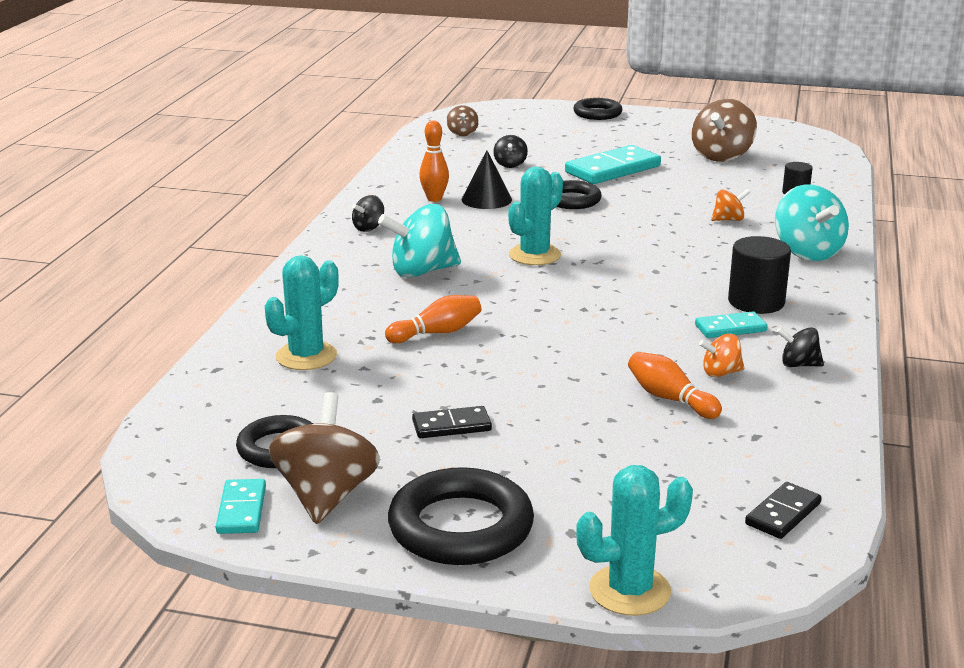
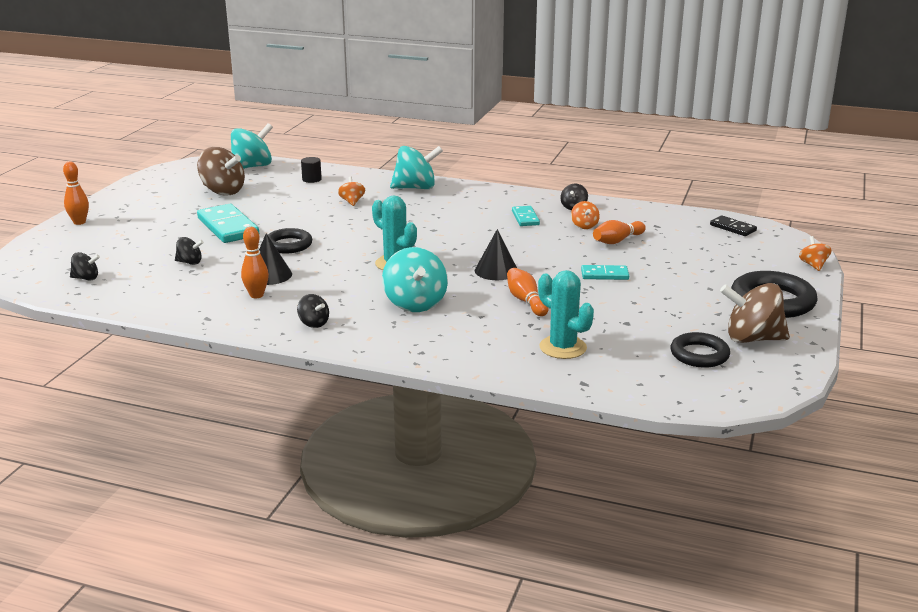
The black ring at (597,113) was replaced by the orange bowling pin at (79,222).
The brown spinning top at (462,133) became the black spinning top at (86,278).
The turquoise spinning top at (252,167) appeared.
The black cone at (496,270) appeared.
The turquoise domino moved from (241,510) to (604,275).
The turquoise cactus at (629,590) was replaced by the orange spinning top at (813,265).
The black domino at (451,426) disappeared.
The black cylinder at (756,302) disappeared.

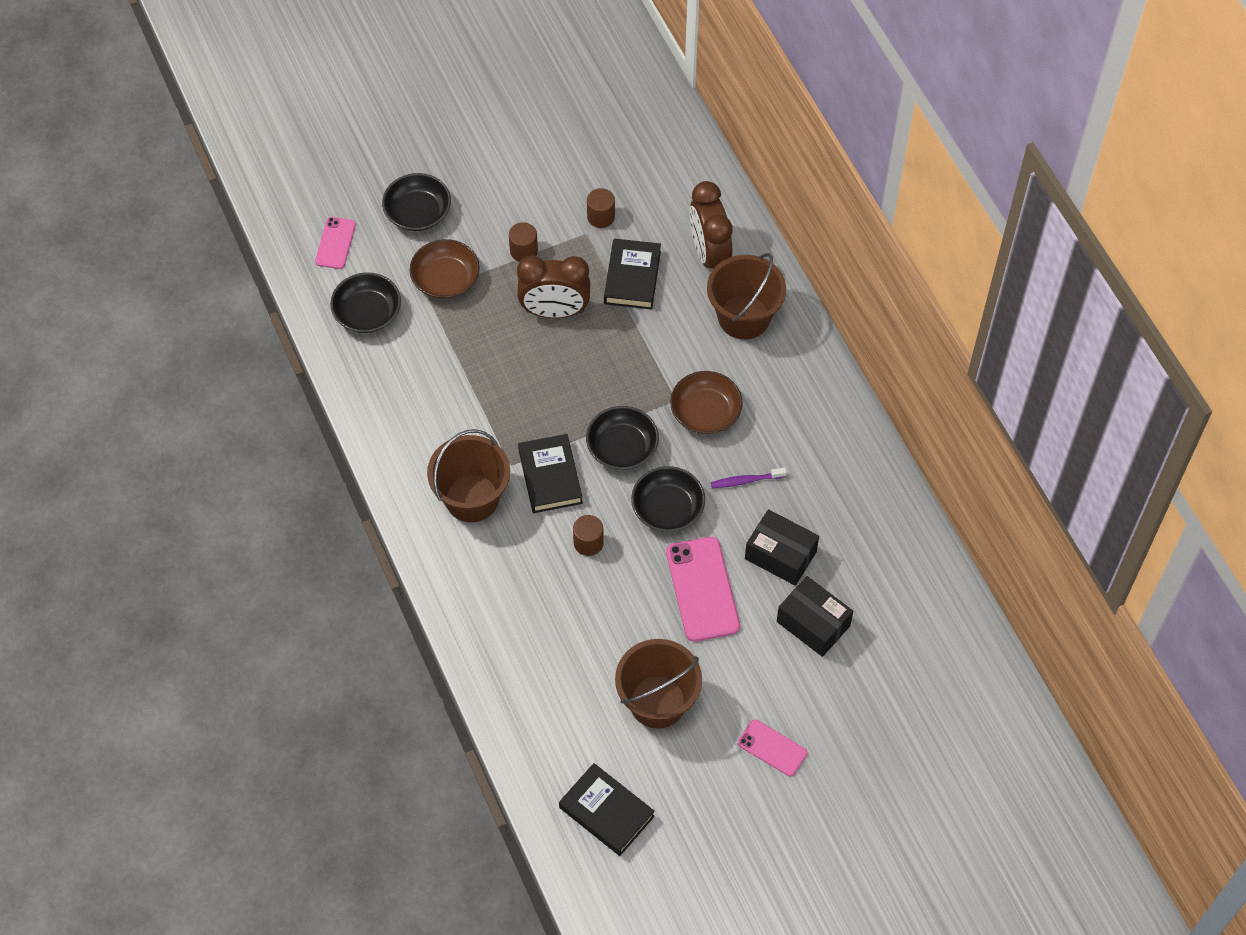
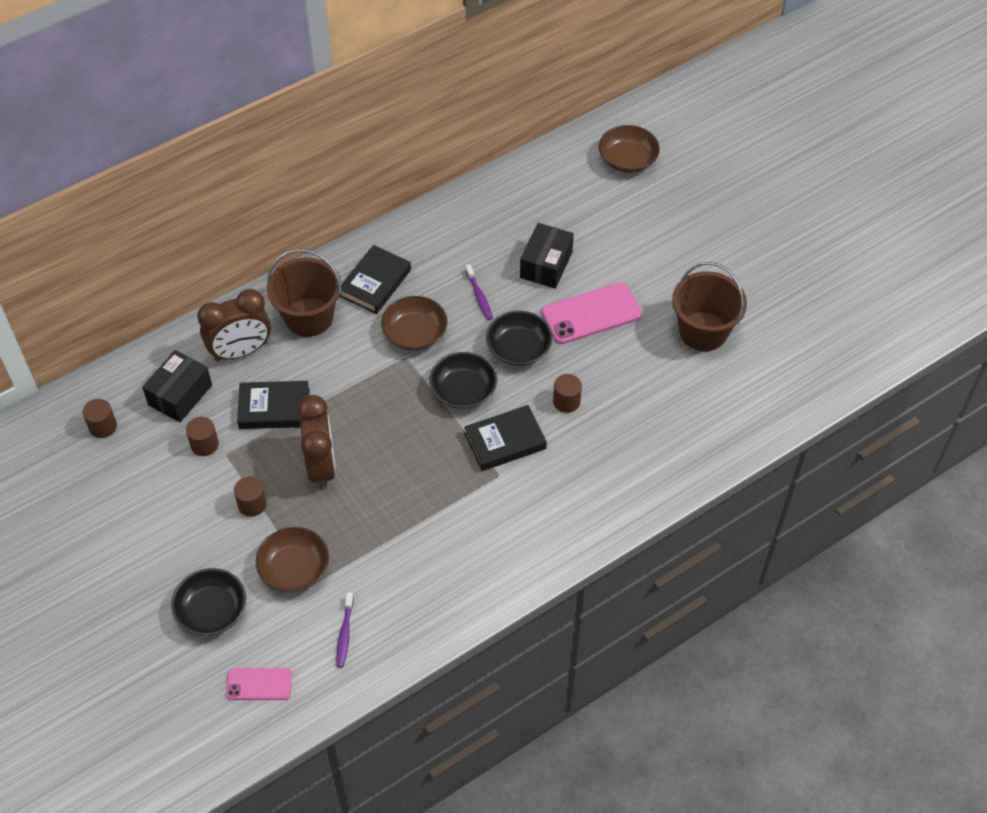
The brown cylinder at (103,426) appeared.
The black box moved from (813,624) to (180,395).
The black bowl at (367,313) was replaced by the purple toothbrush at (344,634).
The black book moved from (606,812) to (375,283).
The brown bowl at (627,159) appeared.
The brown bucket at (472,498) disappeared.
The pink phone at (772,748) disappeared.

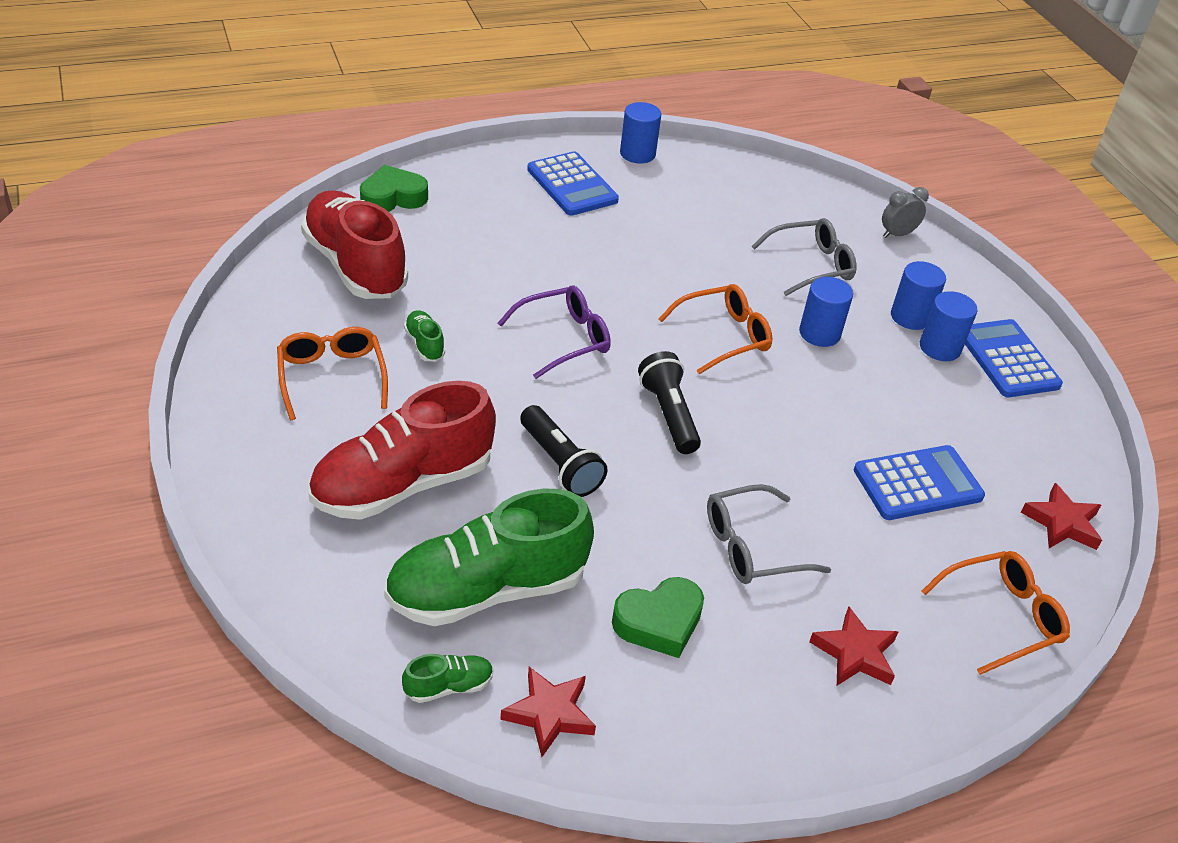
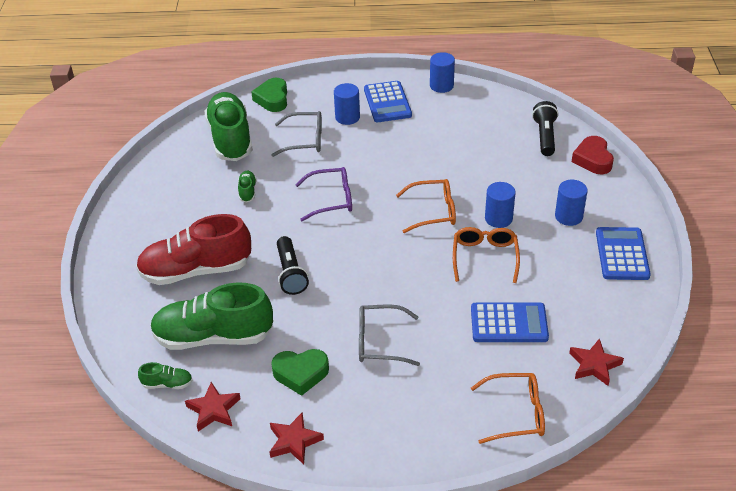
The red shoe at (355,266) became the green shoe at (230,139).
The green heart at (393,197) turned 90 degrees counterclockwise.
The red star moved from (855,653) to (294,441).
The grey glasses moved from (811,265) to (304,140).
The blue cylinder moved from (940,348) to (347,117).
The orange glasses moved from (332,377) to (485,257).
The black flashlight moved from (668,414) to (545,136).
The grey clock at (897,234) was replaced by the red heart at (593,159).

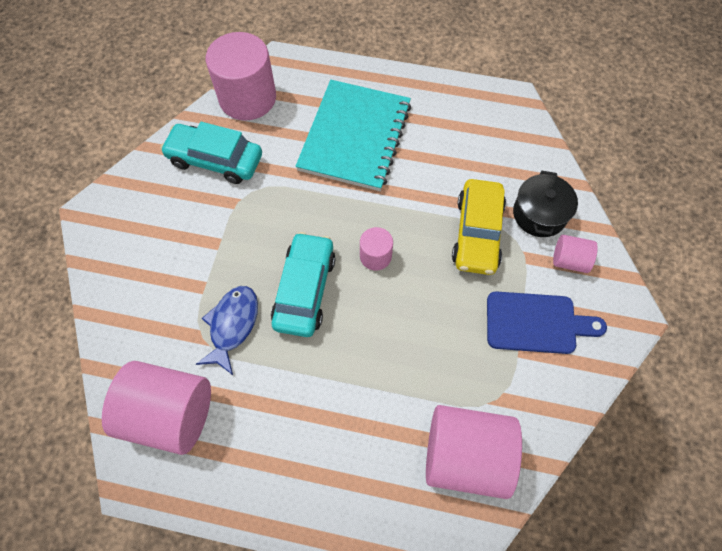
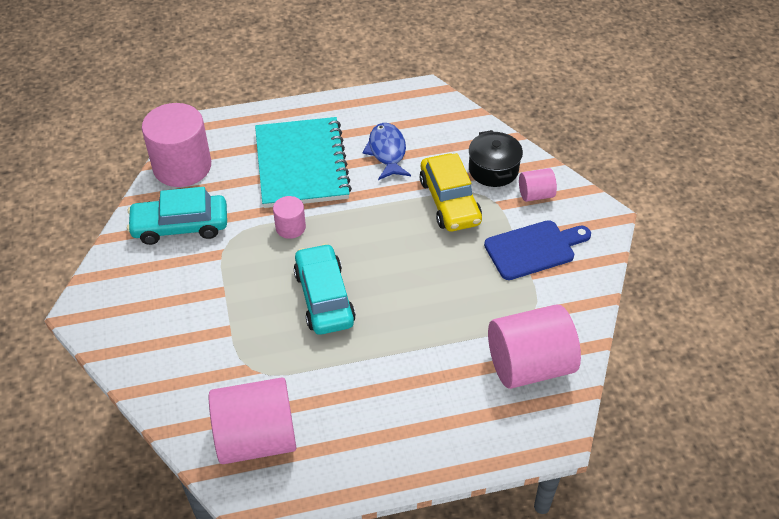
The pink cylinder moved from (375,256) to (290,227).
The blue fish moved from (232,325) to (387,152).

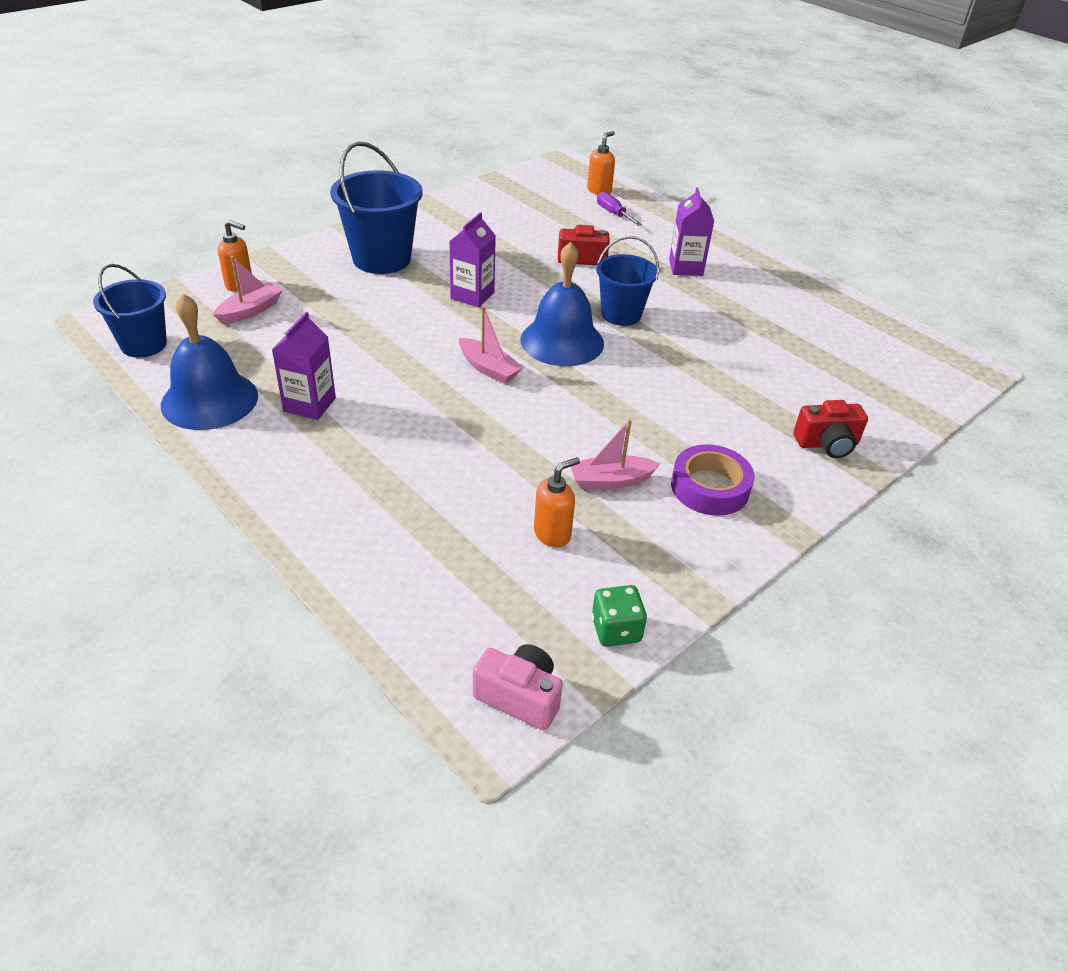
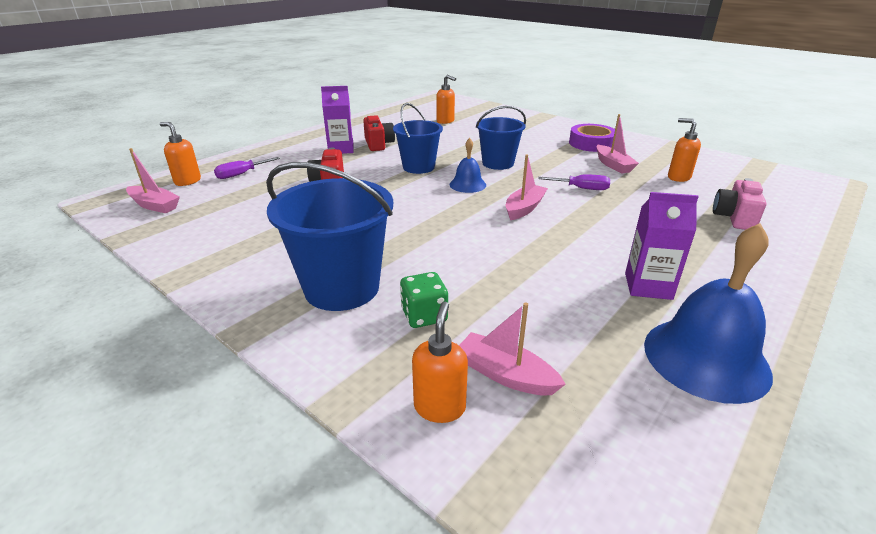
The pink boat at (154,205) appeared.
The red camera moved from (827,444) to (378,144).
The green dice moved from (616,630) to (424,315).
The orange soap dispenser at (445,121) appeared.
The blue bell at (562,341) changed to 0.54 times the size.
The blue bucket moved from (144,344) to (498,163).
The purple screwdriver at (581,188) appeared.
The pink camera moved from (519,697) to (734,218).
The purple carton at (472,295) disappeared.

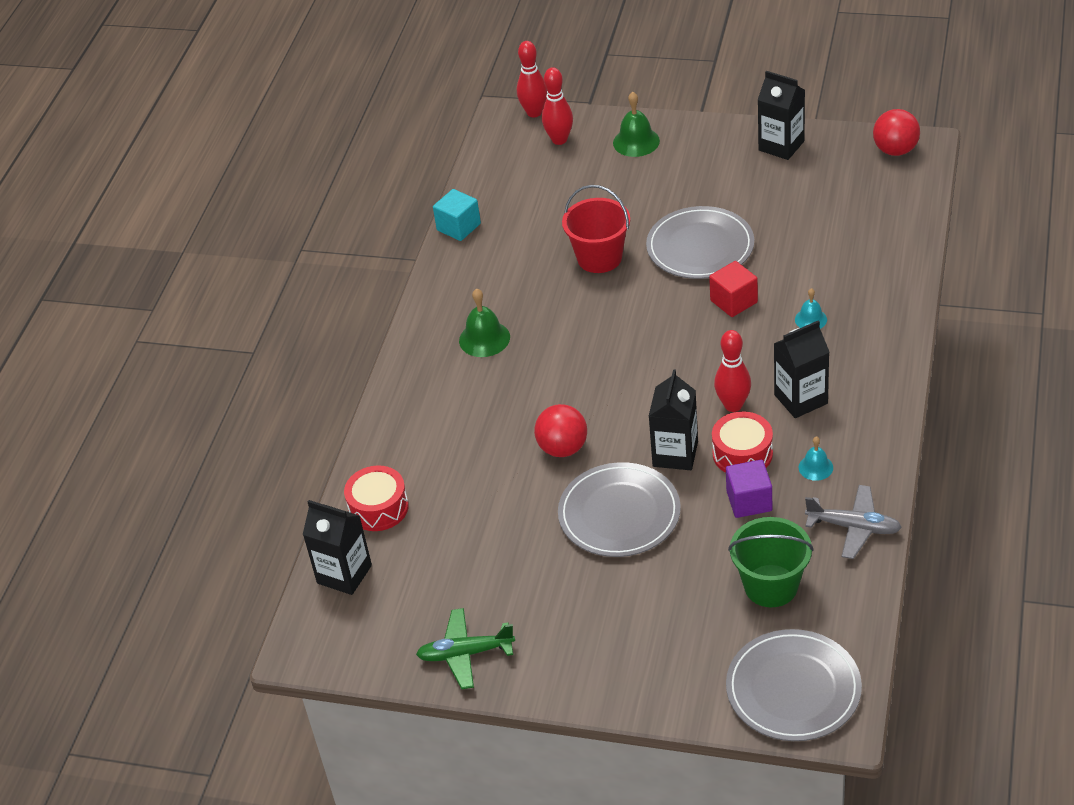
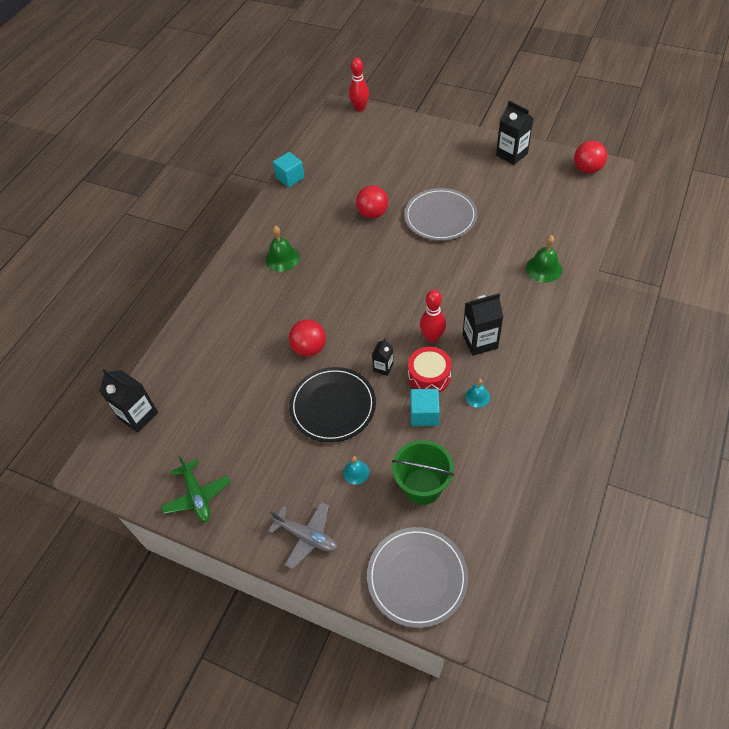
The green plane at (465,654) turned 120 degrees counterclockwise.
The grey plane moved from (854,527) to (306,536).
The grey plate at (619,513) became the black plate at (333,406).
The turquoise bell moved from (811,319) to (356,472).
The red bucket at (599,258) was replaced by the red ball at (372,213).
The black carton at (675,454) changed to 0.56 times the size.
The purple cube at (749,501) became the turquoise cube at (424,414).
The green bell moved from (636,142) to (544,268).
The red drum at (378,508) disappeared.
The red bowling pin at (559,140) disappeared.
The red cube at (734,301) disappeared.

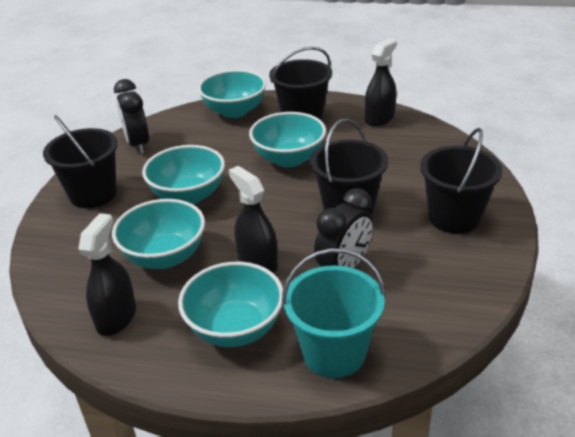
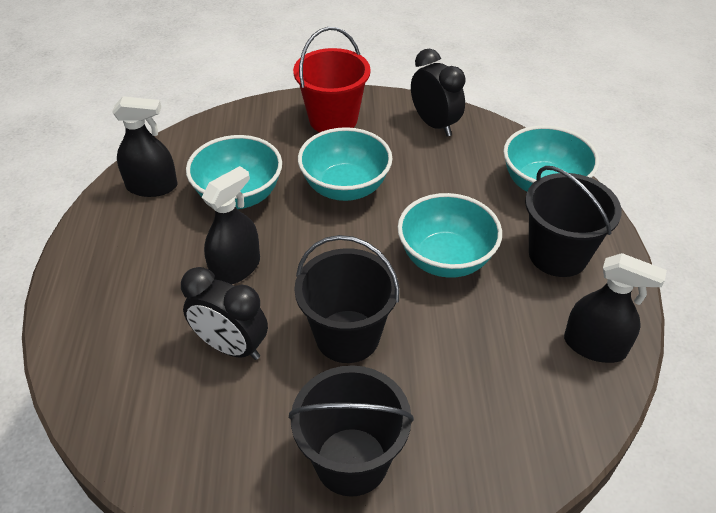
The black bucket at (93,194) became the red bucket at (333,119).
The black clock at (138,145) turned 90 degrees clockwise.
The turquoise bowl at (235,328) disappeared.
The turquoise bucket at (334,353) disappeared.

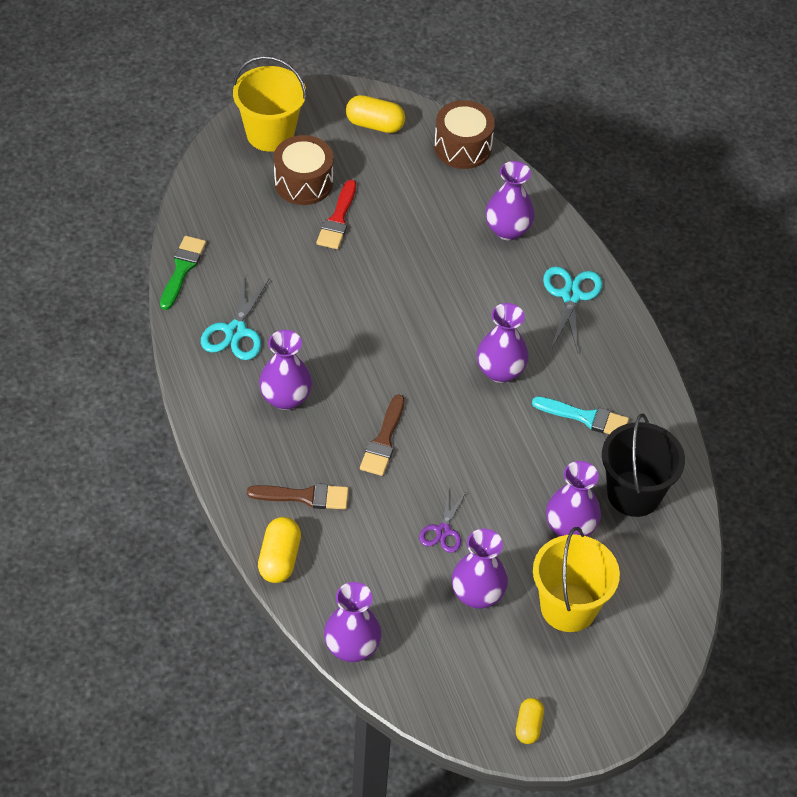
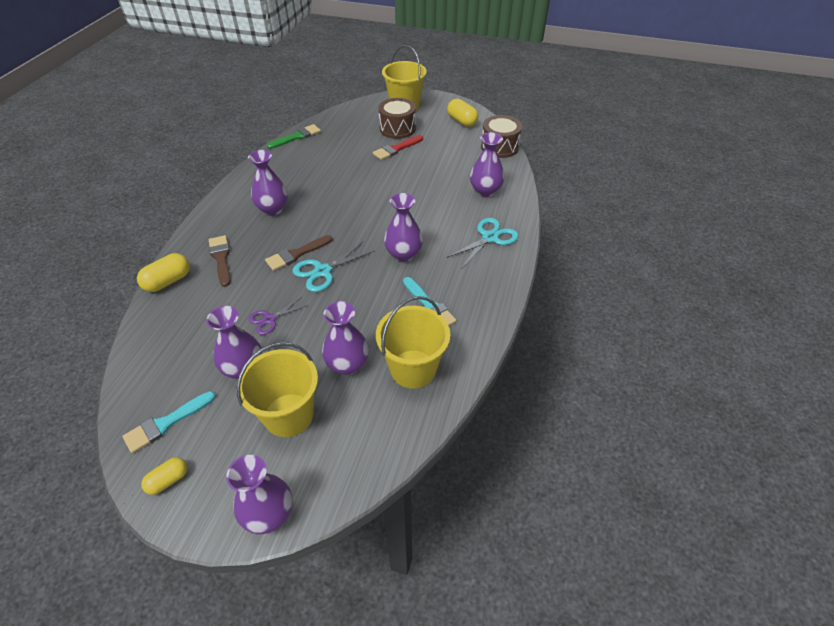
The turquoise brush at (166,423) appeared.
The brown brush at (304,496) turned 150 degrees counterclockwise.
The purple vase moved from (352,647) to (269,514).
The turquoise scissors moved from (235,331) to (322,271).
The black bucket at (634,493) became the yellow bucket at (413,369).

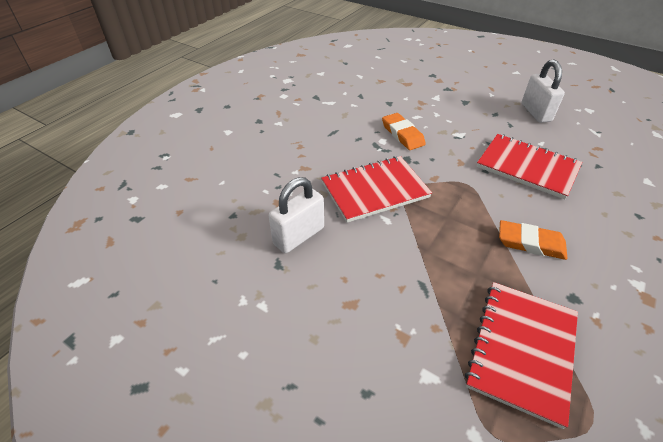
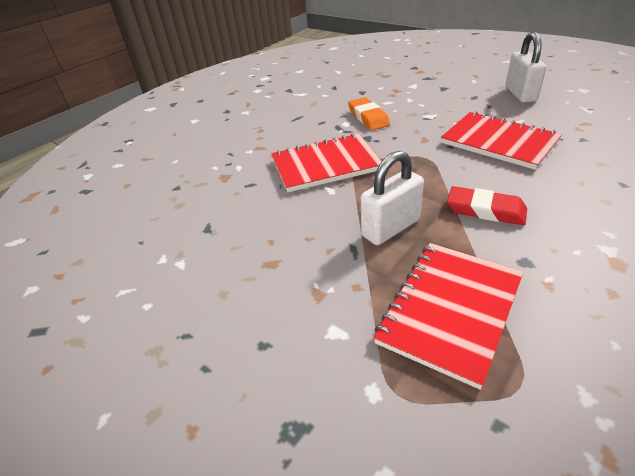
The white padlock moved from (299,236) to (391,228).
The orange eraser at (530,243) became the red eraser at (485,210).

